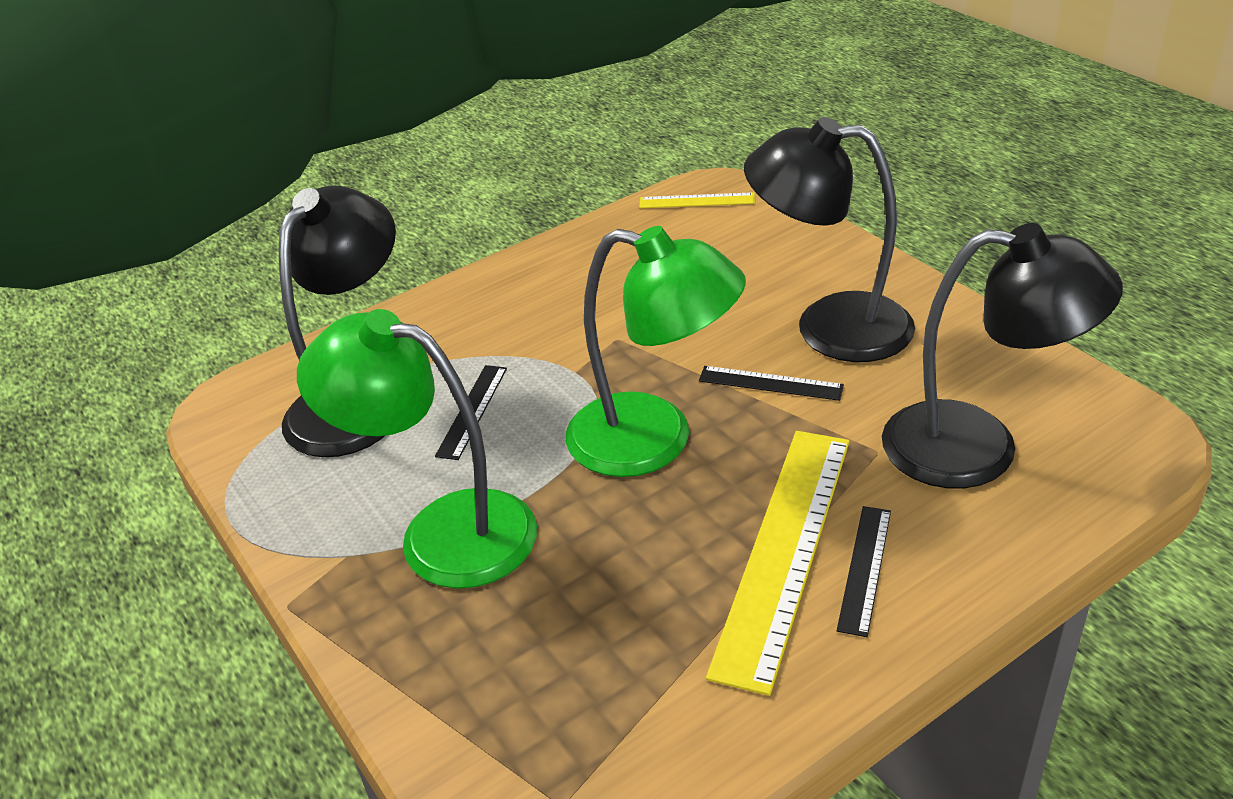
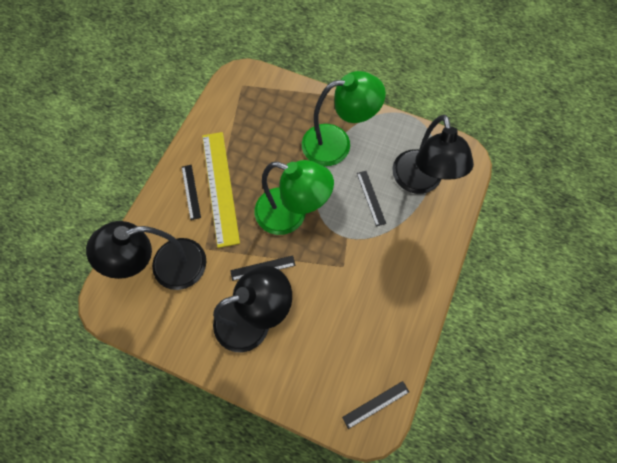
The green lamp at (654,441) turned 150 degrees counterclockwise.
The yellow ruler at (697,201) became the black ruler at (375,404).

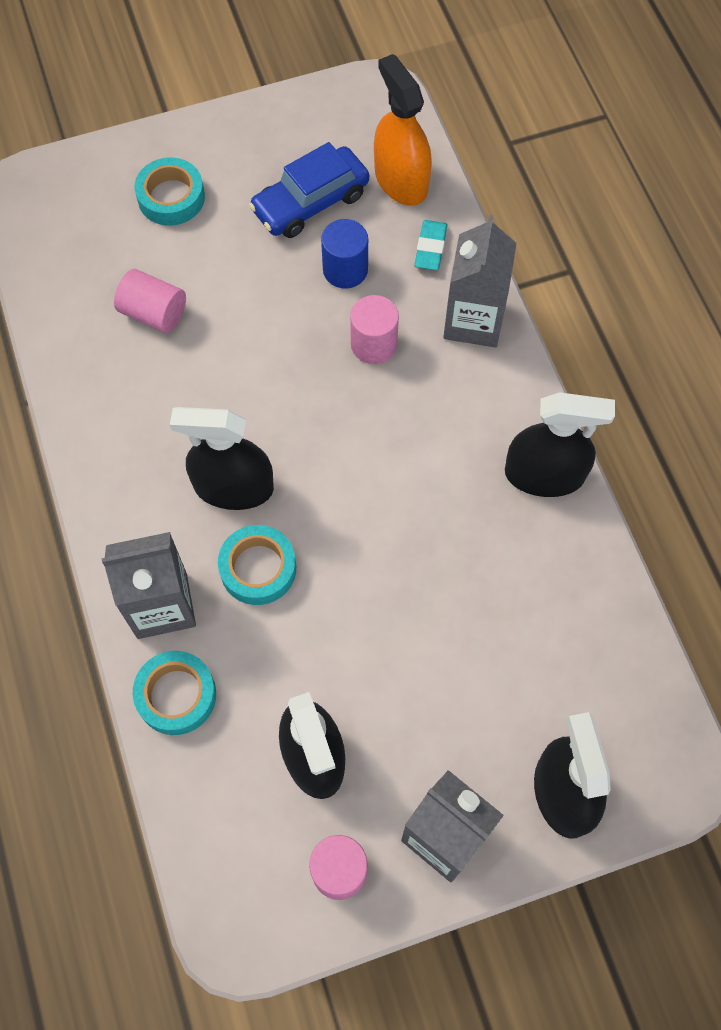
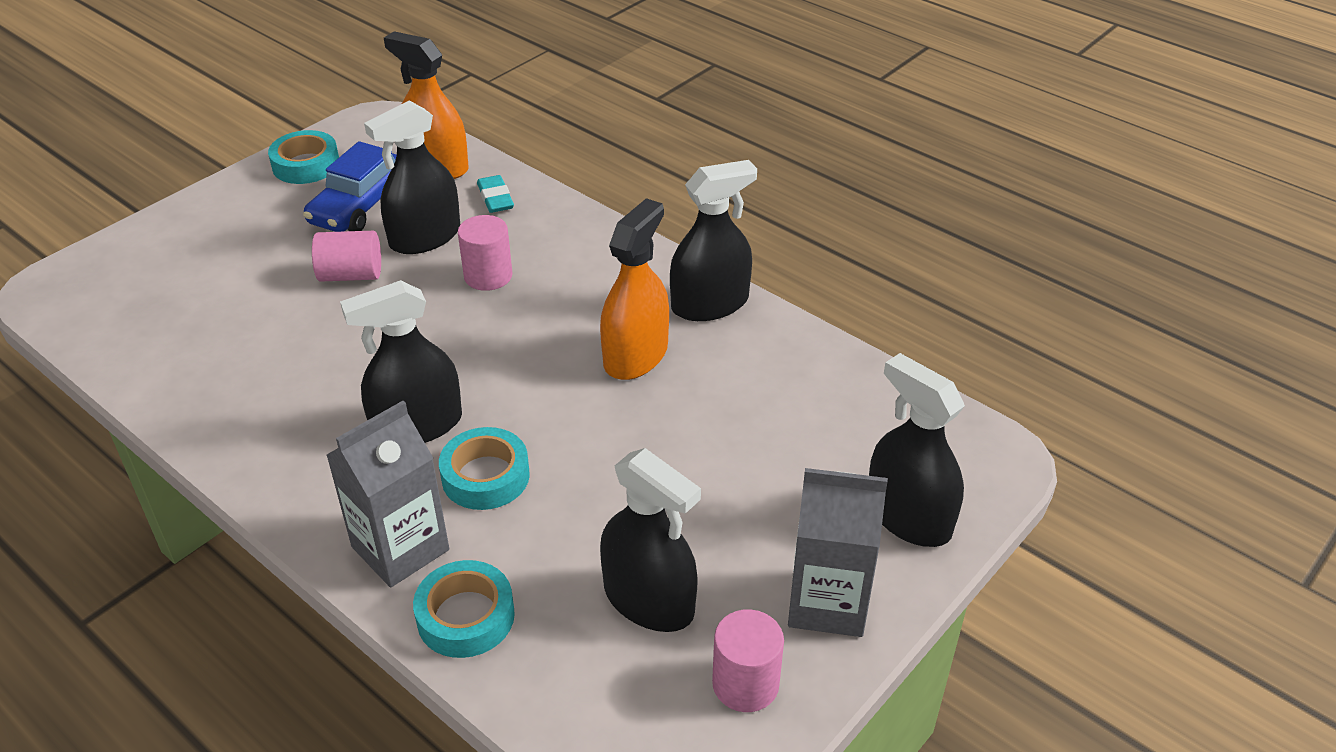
The turquoise tape moved from (171,197) to (306,165).
The pink cylinder moved from (154,313) to (351,275).
The blue cylinder at (345,270) was replaced by the black spray bottle at (425,237).
The orange spray bottle at (635,355) appeared.
The grey carton at (473,320) disappeared.

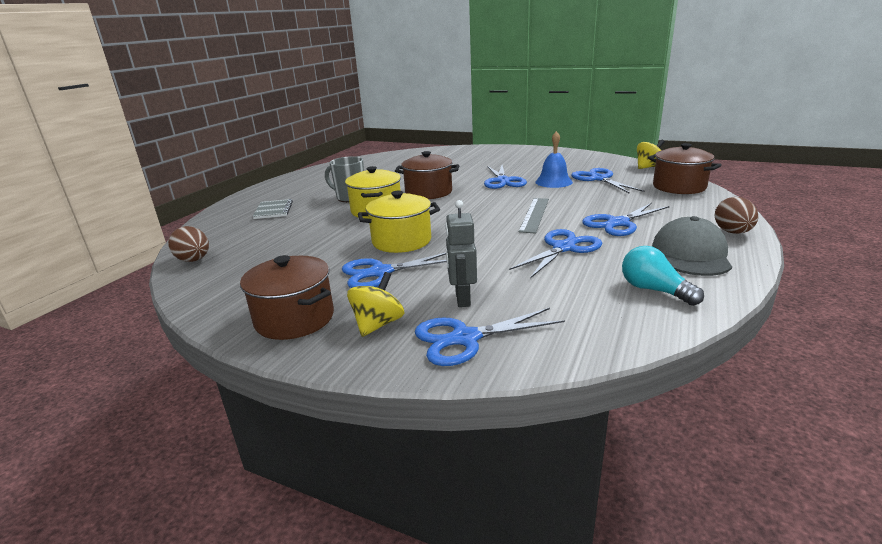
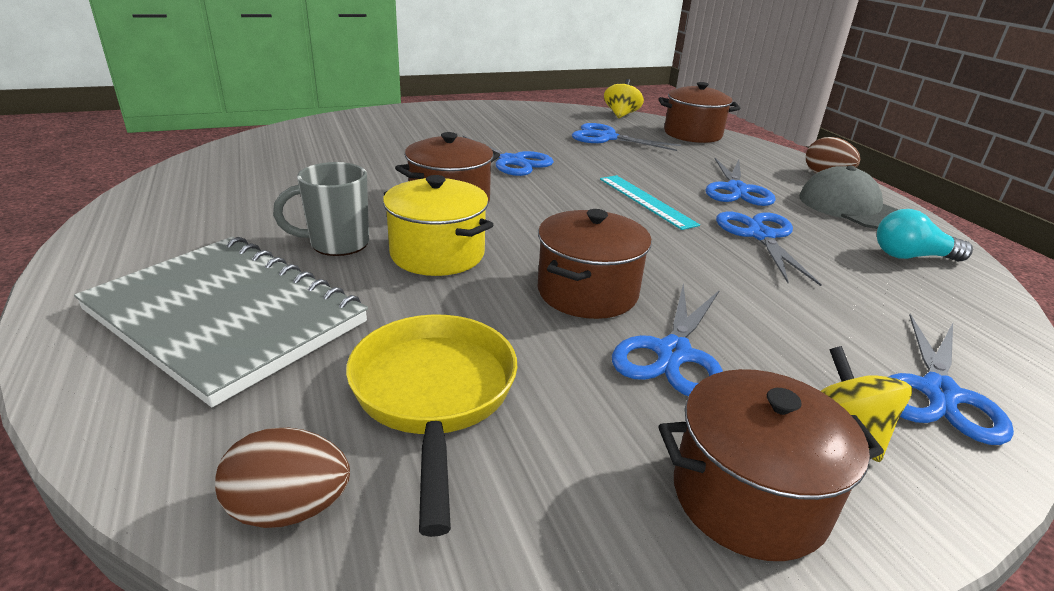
The grey notebook at (273,210) changed to 2.33 times the size.
The yellow pan at (434,395) appeared.
The yellow pot at (401,241) became the brown pot at (587,292).
The grey ruler at (534,214) became the turquoise ruler at (646,201).
The grey robot at (462,299) disappeared.
The blue bell at (553,182) disappeared.

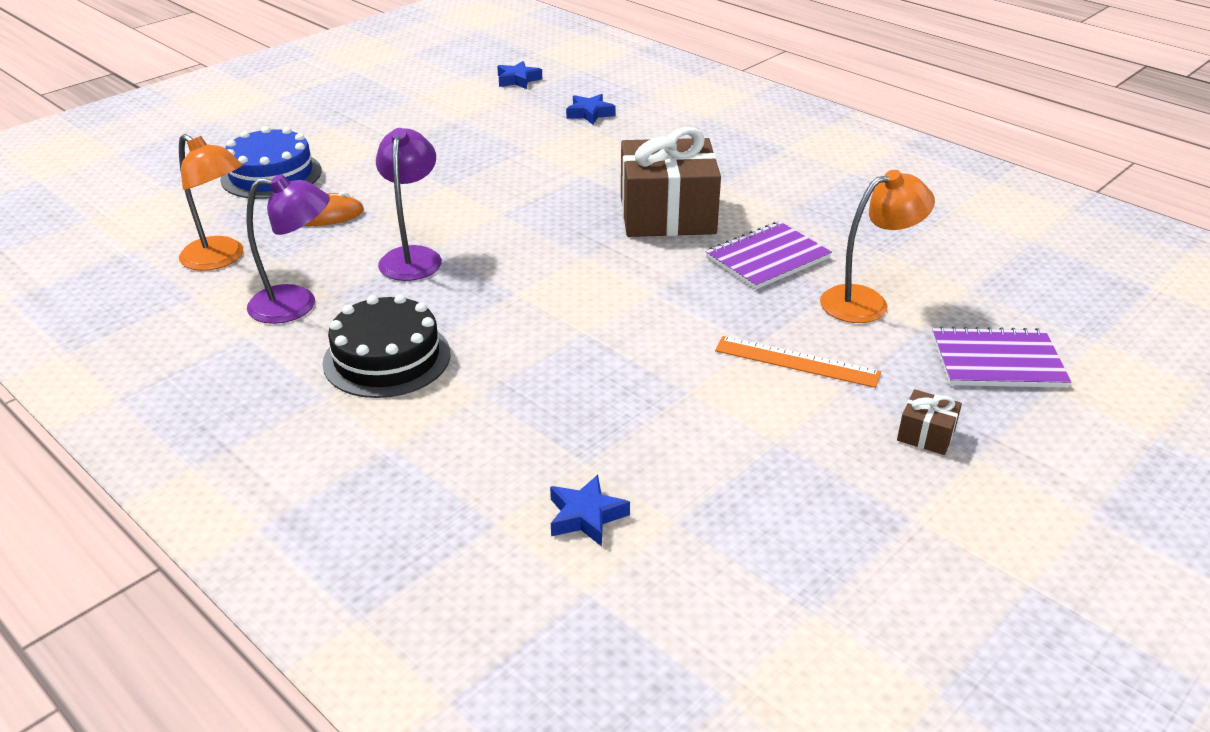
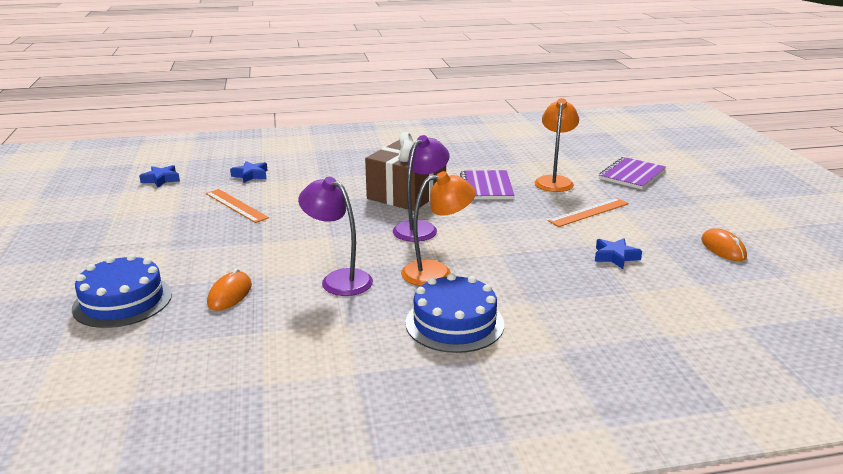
The orange ruler at (236,205) appeared.
The purple lamp moved from (297,305) to (420,228).
The orange lamp moved from (221,259) to (436,272).
The black cake at (387,358) became the blue cake at (454,323).
The blue star moved from (586,516) to (615,257).
The orange mouse at (723,248) appeared.
The brown gift at (926,435) disappeared.

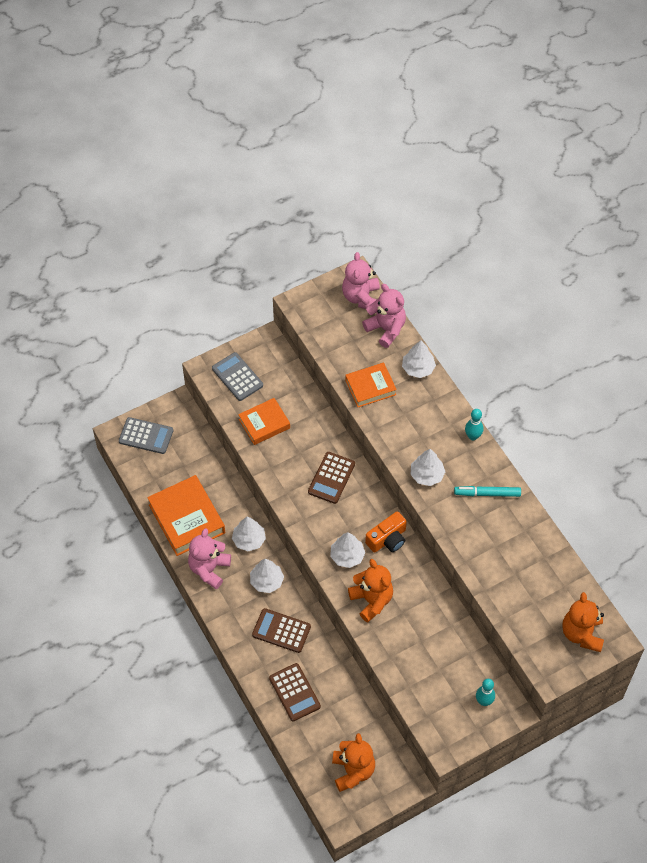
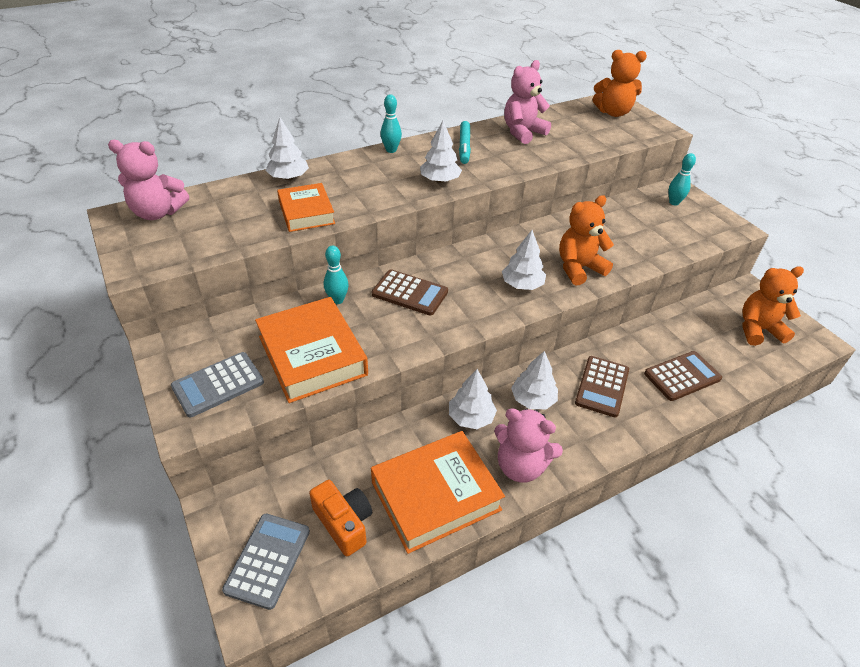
The orange book at (264,424) changed to 1.59 times the size.
The orange camera moved from (387,539) to (344,523).
The turquoise bowling pin at (337,300) appeared.
The pink teddy bear moved from (386,329) to (523,132).

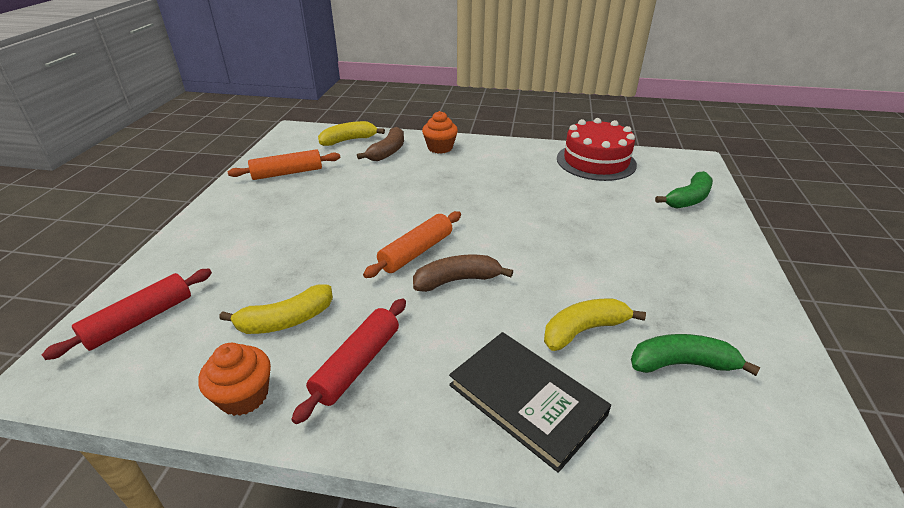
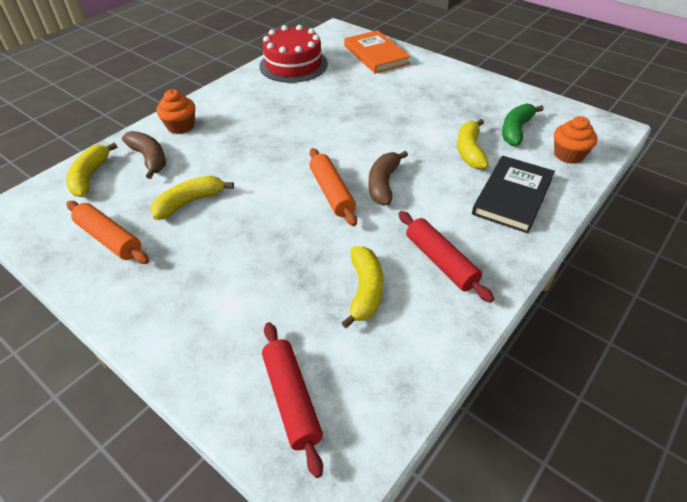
The orange rolling pin at (287,173) turned 60 degrees counterclockwise.
The yellow banana at (189,202) appeared.
The green banana at (688,199) was replaced by the orange book at (376,55).
The black book at (526,400) turned 45 degrees counterclockwise.
The orange cupcake moved from (244,396) to (568,155).

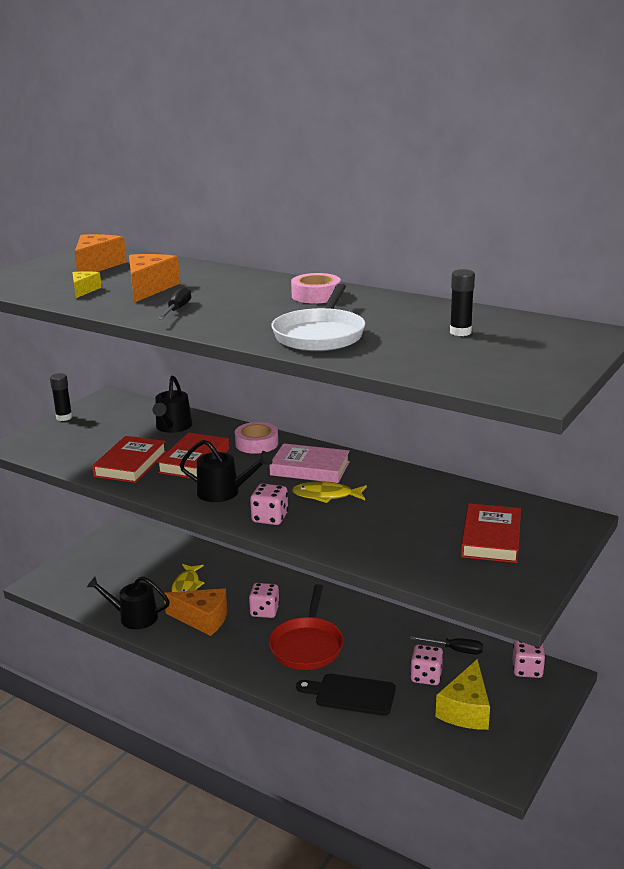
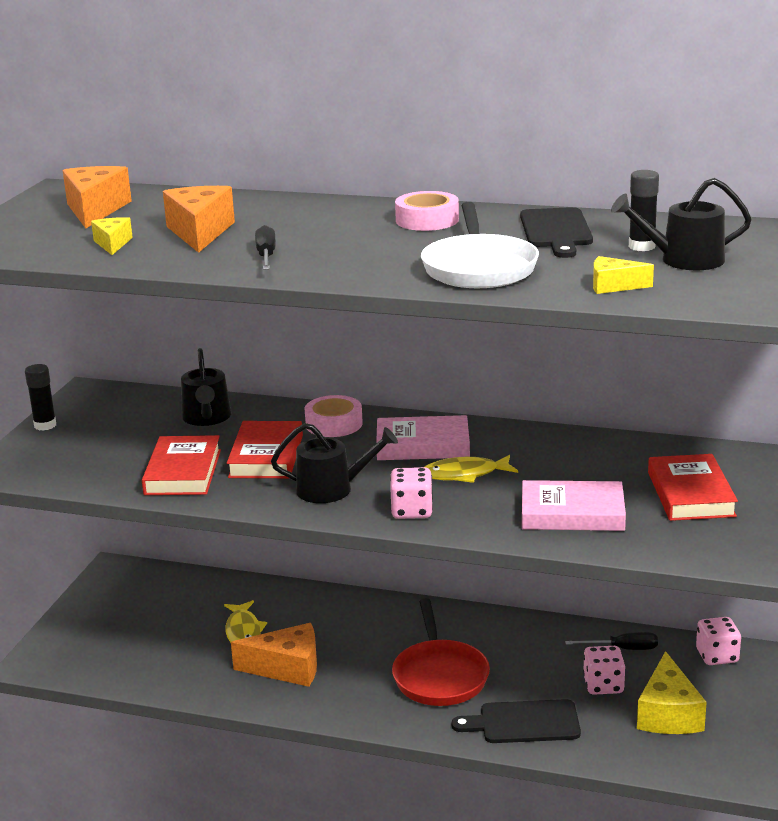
The black cutting board at (556,231) appeared.
The pink book at (572,513) appeared.
The yellow cheese at (613,286) appeared.
The black watering can moved from (134,617) to (684,260).
The pink dice at (264,611) disappeared.

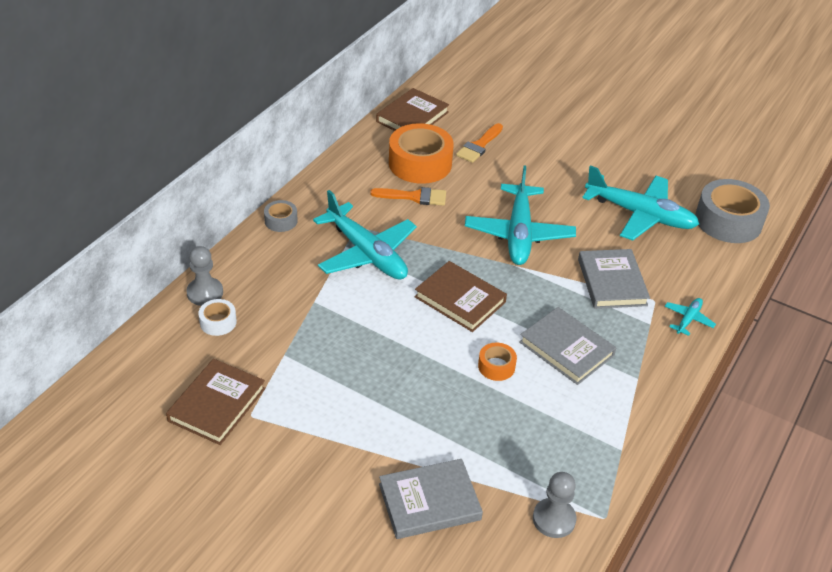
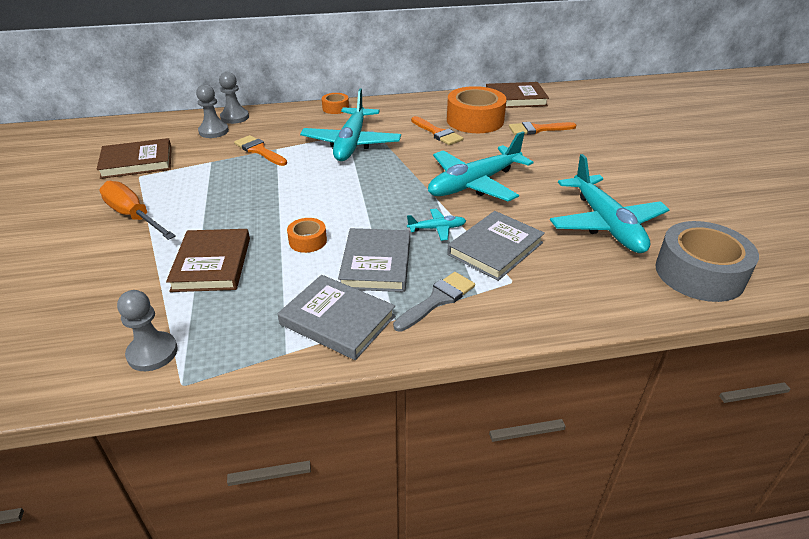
The orange screwdriver at (133,216) appeared.
The brown book moved from (460,299) to (212,264).
The white tape at (218,322) was replaced by the grey pawn at (213,131).
The orange brush at (259,150) appeared.
The grey book moved from (429,502) to (337,320).
The grey tape at (281,221) became the orange tape at (335,108).
The grey brush at (437,300) appeared.
The turquoise plane moved from (688,319) to (437,229).

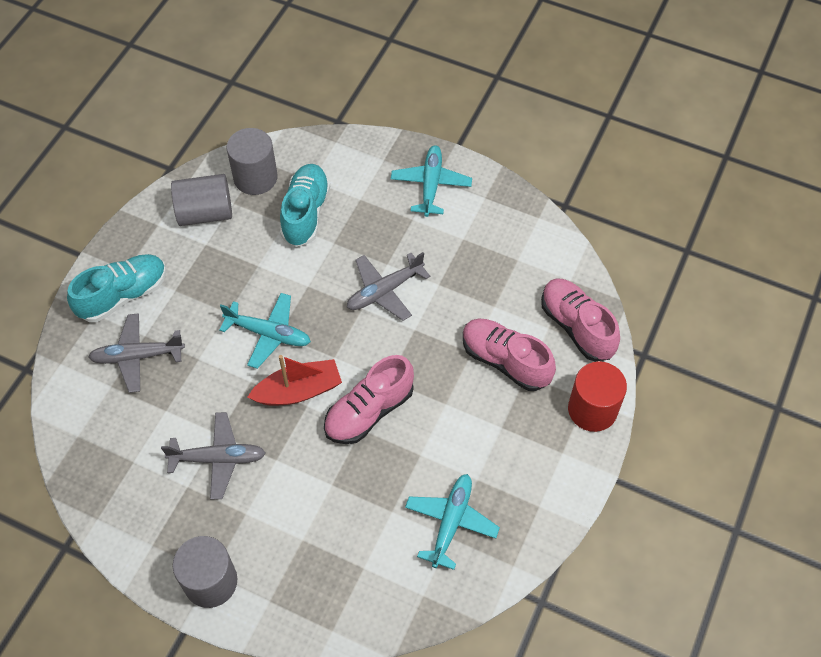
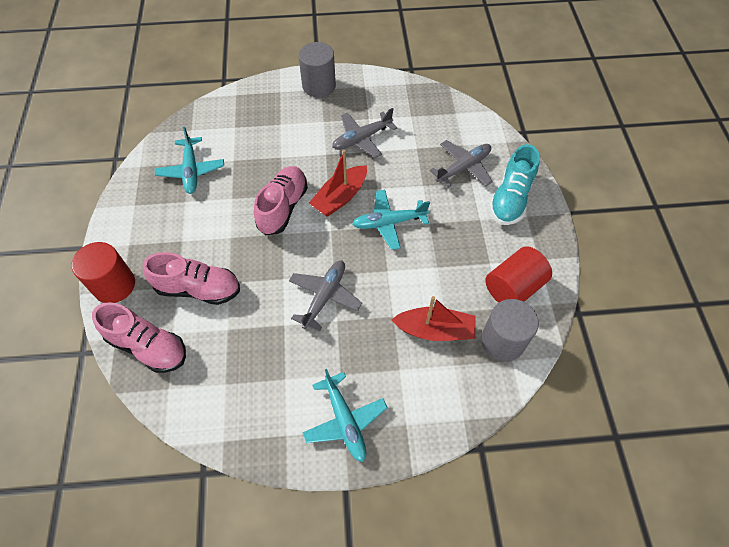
The turquoise shoe at (305,213) was replaced by the red boat at (435,330).
The grey cylinder at (205,213) became the red cylinder at (513,287).

